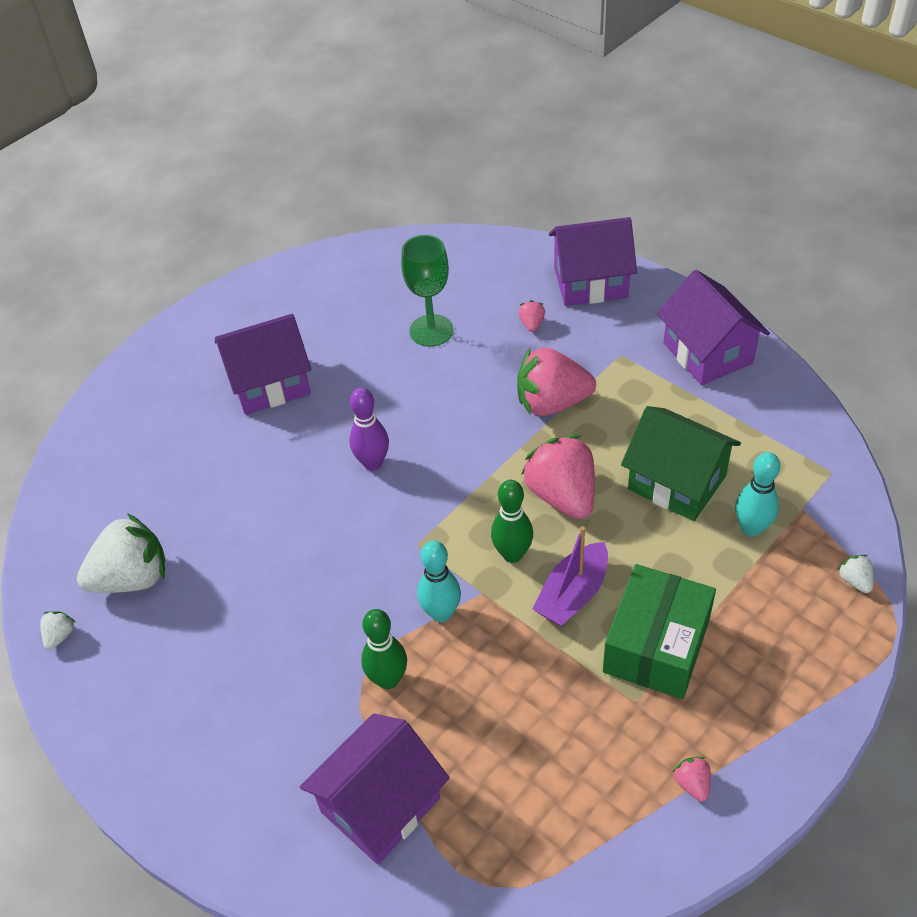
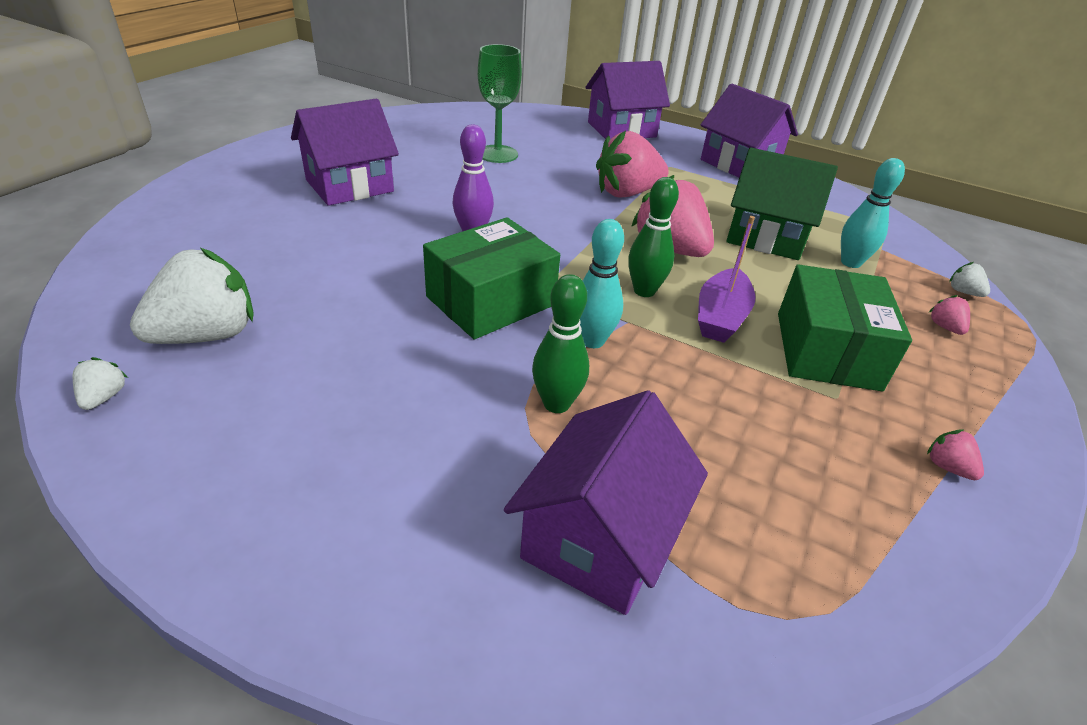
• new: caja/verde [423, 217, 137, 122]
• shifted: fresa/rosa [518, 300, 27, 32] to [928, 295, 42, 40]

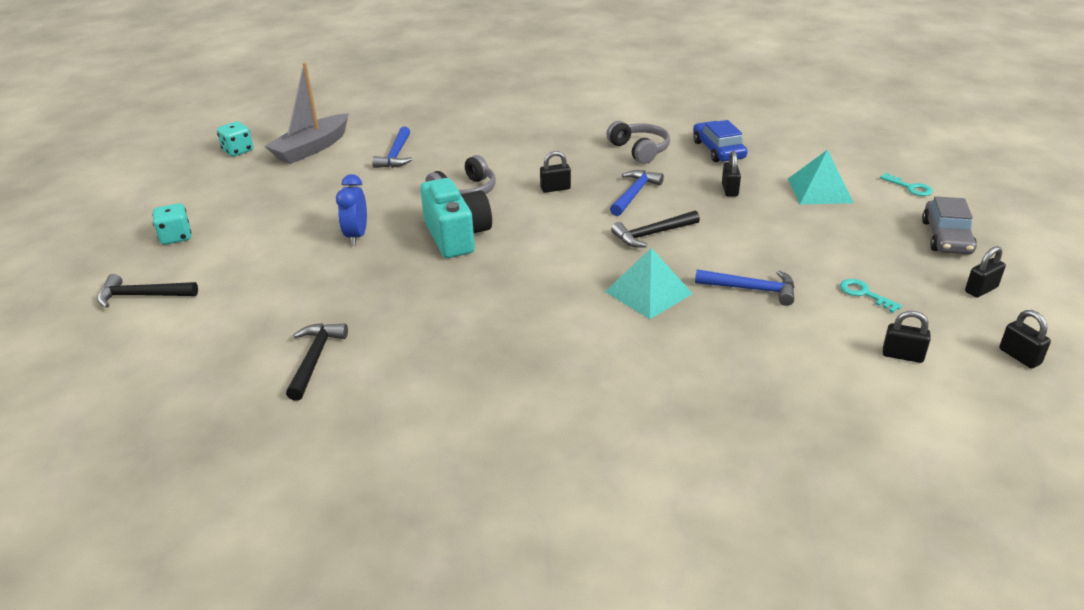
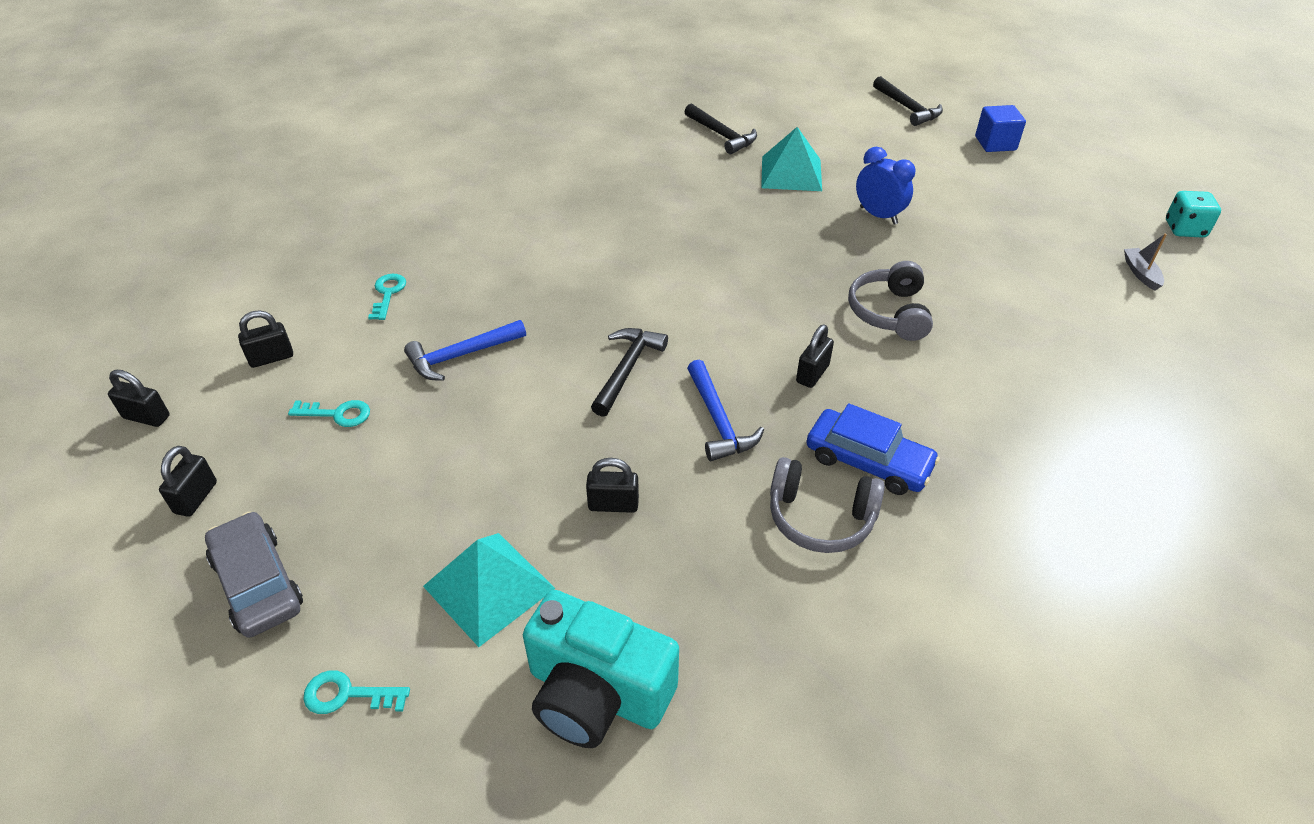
• new: llave/turquesa [368, 274, 38, 46]
• shifted: cámara/turquesa [420, 178, 72, 80] to [523, 590, 156, 158]
• rotated: candado/negro [722, 151, 19, 46] = [586, 458, 53, 55] 45 degrees counterclockwise
• shifted: pirámide/turquesa [605, 248, 88, 71] to [761, 127, 61, 64]
• shifted: coche/azul [693, 120, 55, 42] to [806, 403, 134, 92]
• rotated: martillo/negro [97, 274, 101, 34] = [873, 76, 70, 50] 105 degrees clockwise
• swapped: dado/turquesa [152, 203, 39, 42] to cubo/azul [975, 105, 51, 47]
• scaled: barco/gris [265, 63, 84, 101] = [1124, 234, 43, 56] x0.43
• gone: martillo/azul [372, 127, 41, 41]

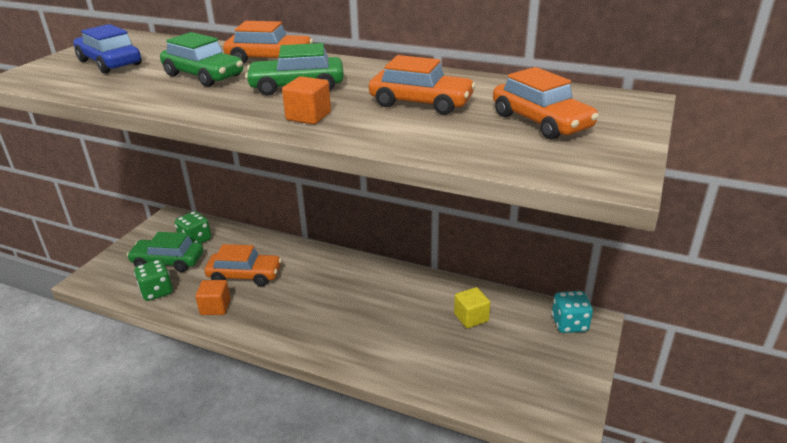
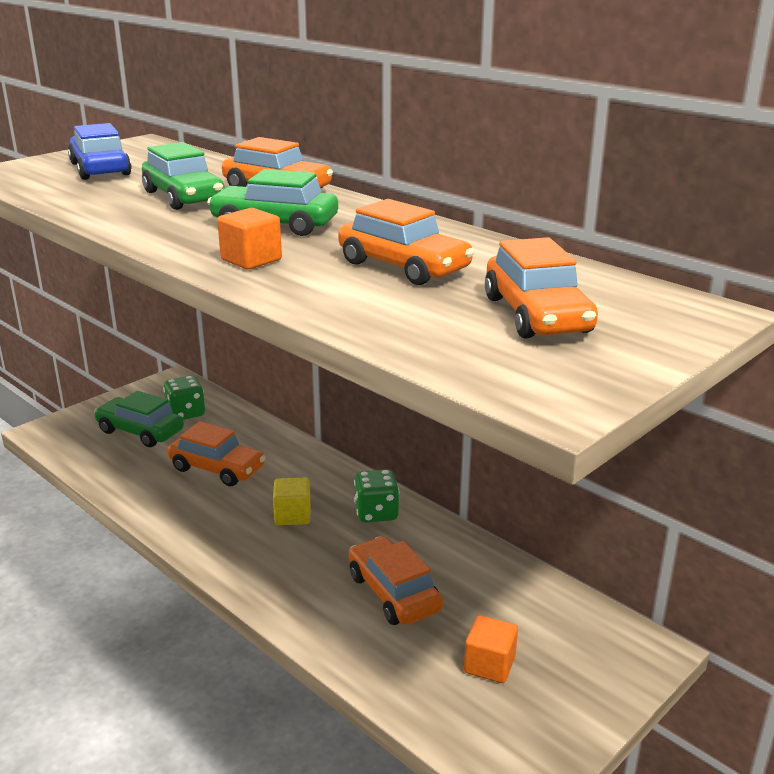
• shifted: cubo/amarillo [454, 287, 36, 41] to [273, 478, 37, 47]
• new: coche/naranja [349, 536, 94, 89]
• shifted: dado/verde [134, 260, 39, 41] to [354, 469, 45, 54]
• shifted: cubo/naranja [195, 280, 36, 35] to [464, 615, 54, 68]
• gone: dado/turquesa [552, 291, 41, 42]

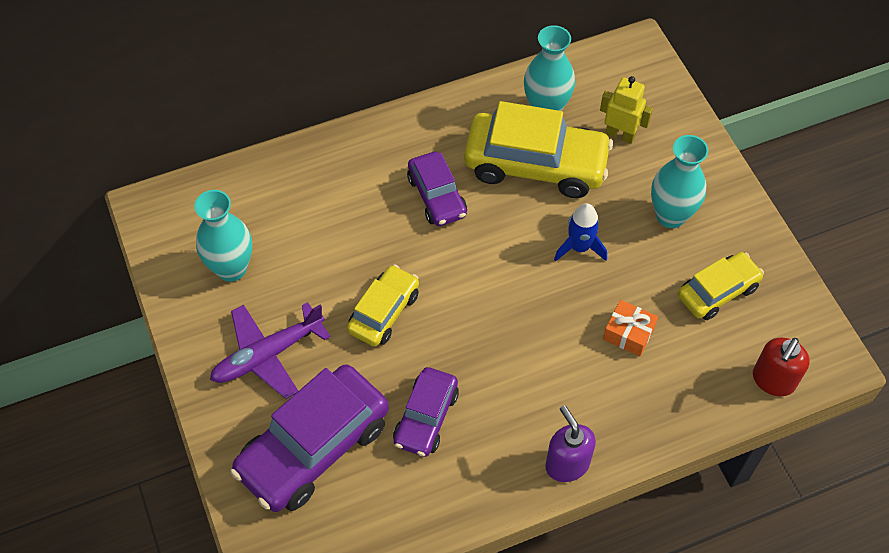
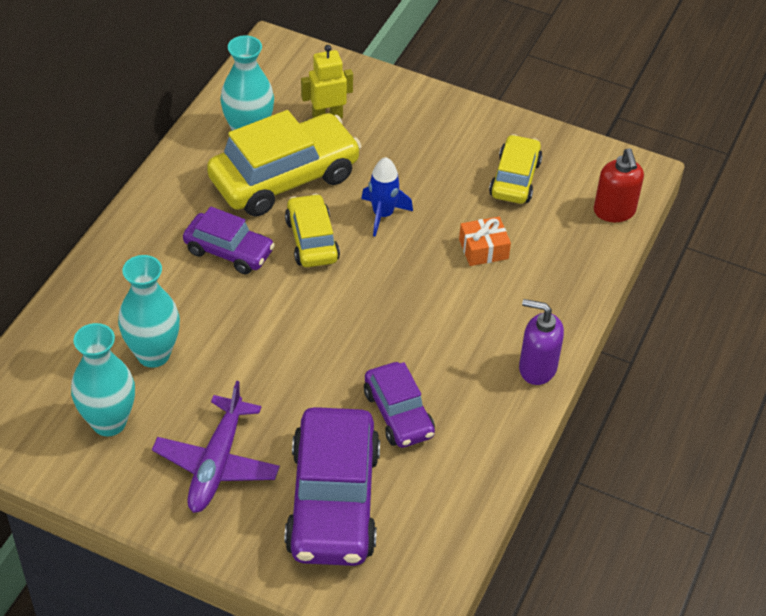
• shifted: florero/turquesa [651, 135, 57, 93] to [118, 255, 62, 113]
• shifted: coche/amarillo [347, 264, 72, 83] to [285, 194, 55, 73]

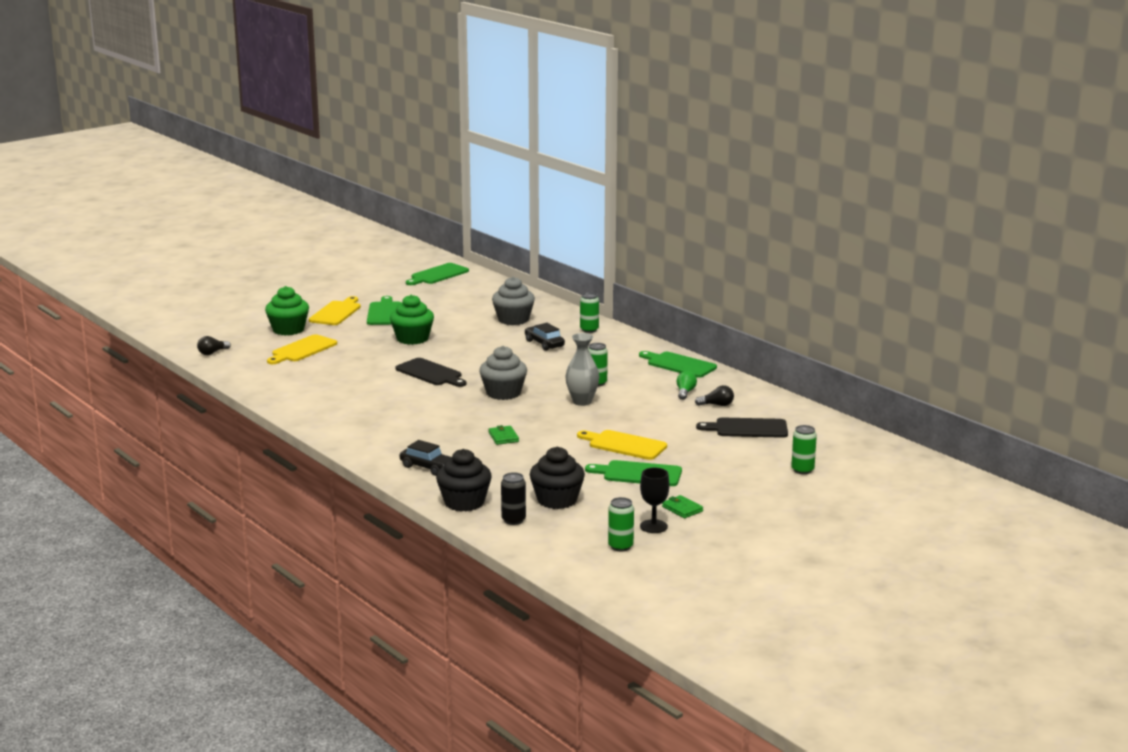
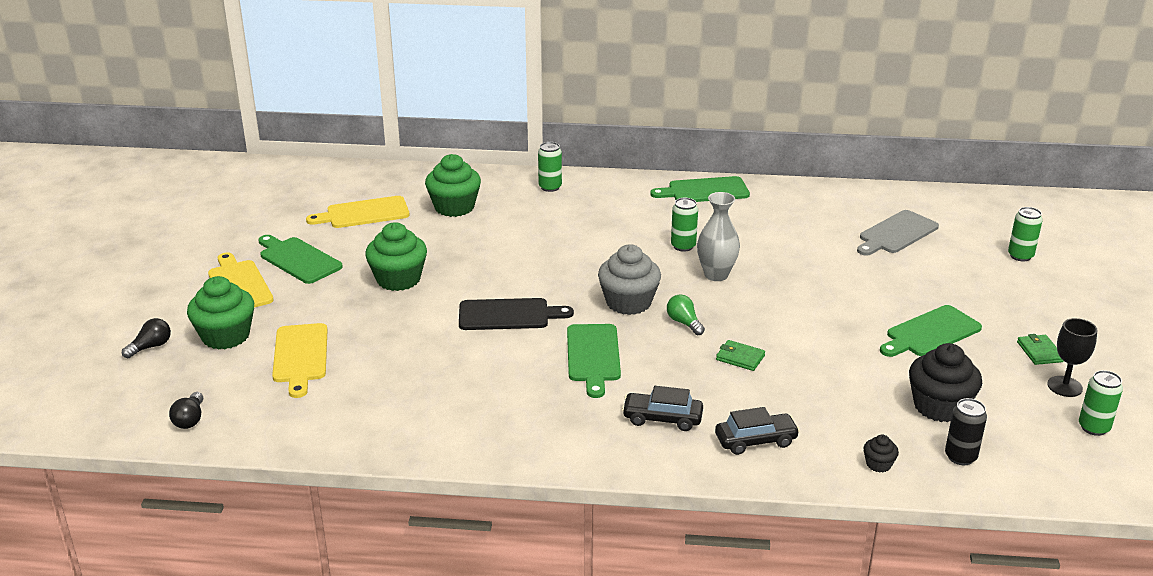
• shifted: bombilla/negro [695, 385, 39, 21] to [122, 318, 49, 40]
• shifted: tabla de cortar/amarillo [577, 430, 90, 30] to [306, 196, 104, 32]
• repainted: magdalena/gris [492, 277, 43, 48] to magdalena/verde [425, 154, 56, 63]
• shifted: tabla de cortar/verde [406, 263, 63, 22] to [567, 324, 54, 74]
• shifted: coche/negro [525, 323, 40, 28] to [622, 386, 81, 45]
• shifted: bombilla/verde [677, 371, 20, 29] to [667, 294, 38, 41]
• repainted: tabla de cortar/negro [696, 417, 92, 21] to tabla de cortar/gris [857, 210, 82, 46]
• scaled: magdalena/negro [436, 449, 56, 63] = [863, 435, 36, 37] x0.46
• rotated: cartera/verde [662, 495, 41, 23] = [1017, 334, 47, 31] 75 degrees clockwise

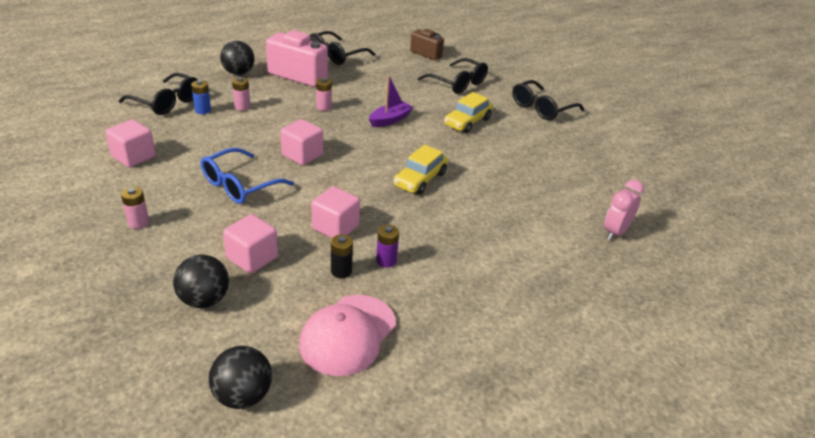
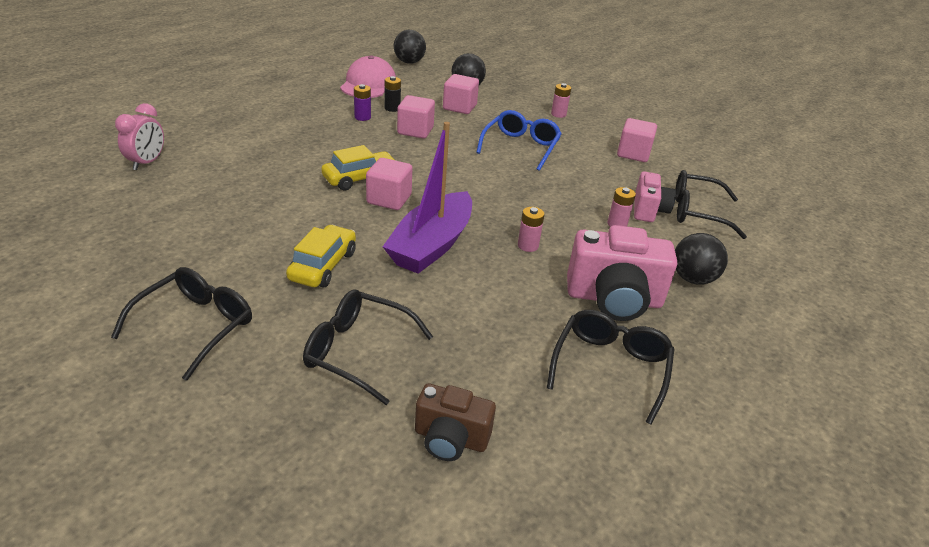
• rotated: coche/amarillo [393, 145, 55, 50] = [321, 145, 76, 45] 45 degrees clockwise
• shifted: cubo/rosa [280, 119, 43, 46] to [366, 158, 46, 52]
• scaled: barco/morado [369, 75, 44, 52] = [382, 122, 90, 152] x1.81
• swapped: pila/azul [191, 80, 20, 34] to cámara/rosa [634, 171, 42, 51]

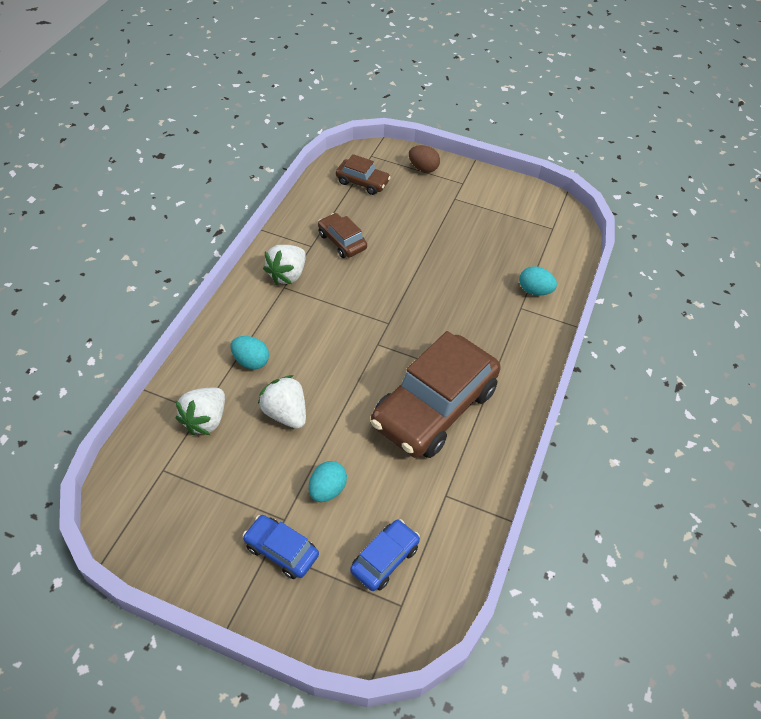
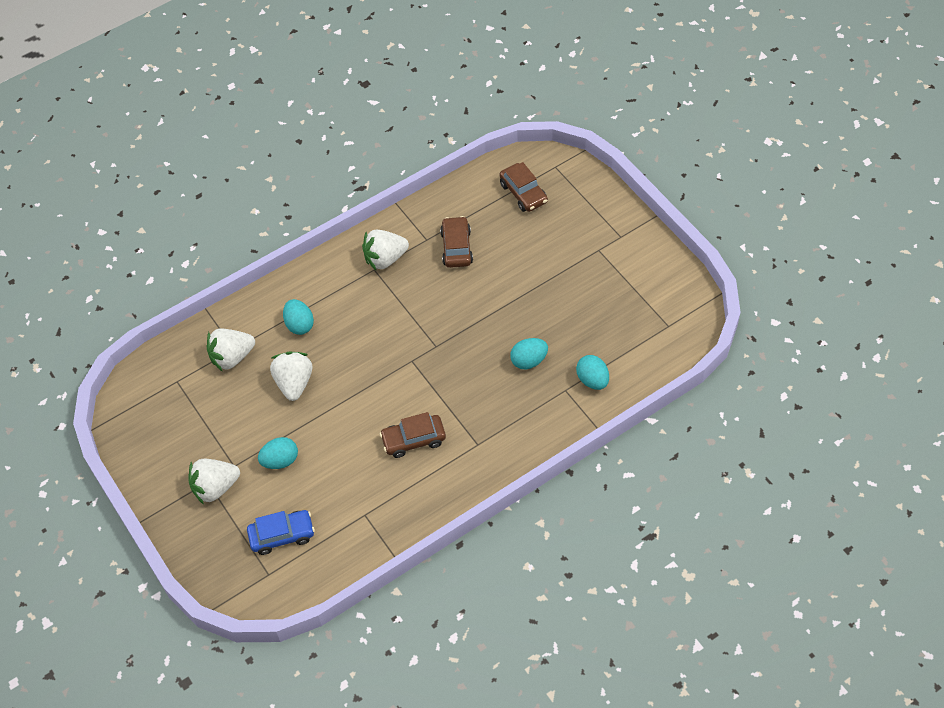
• swapped: coche/azul [243, 515, 76, 64] to fresa/blanco [188, 459, 52, 46]
• scaled: coche/marrón [371, 331, 130, 127] = [380, 412, 66, 46] x0.46
• new: huevo/turquesa [510, 338, 38, 31]
• gone: huevo/marrón [409, 145, 31, 28]

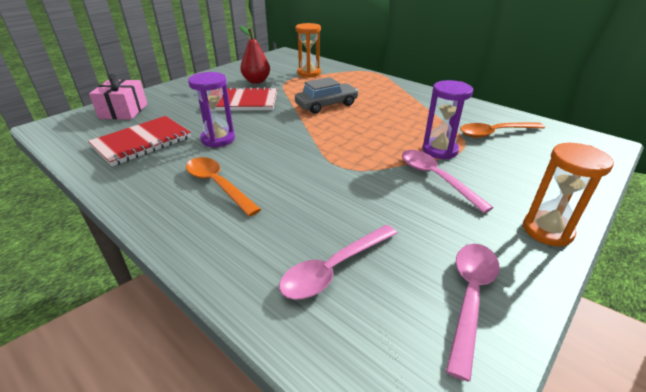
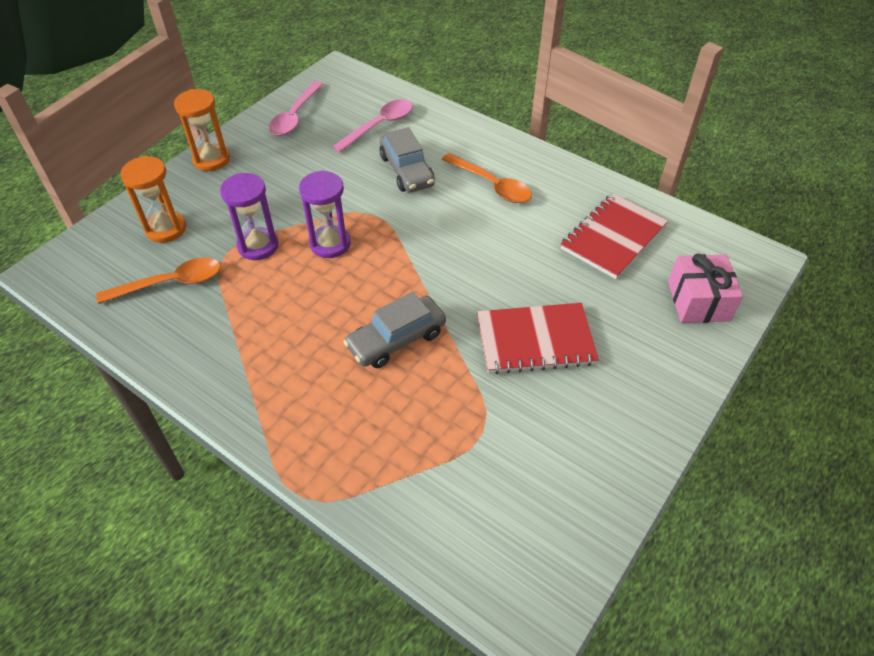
• shifted: reloj de arena/naranja [296, 23, 25, 55] to [120, 156, 66, 87]
• shifted: reloj de arena/morado [188, 72, 47, 76] to [299, 170, 52, 88]
• new: coche/gris [379, 127, 56, 65]
• gone: pera/rojo [240, 26, 30, 58]
• gone: cuchara/rosa [402, 150, 92, 63]

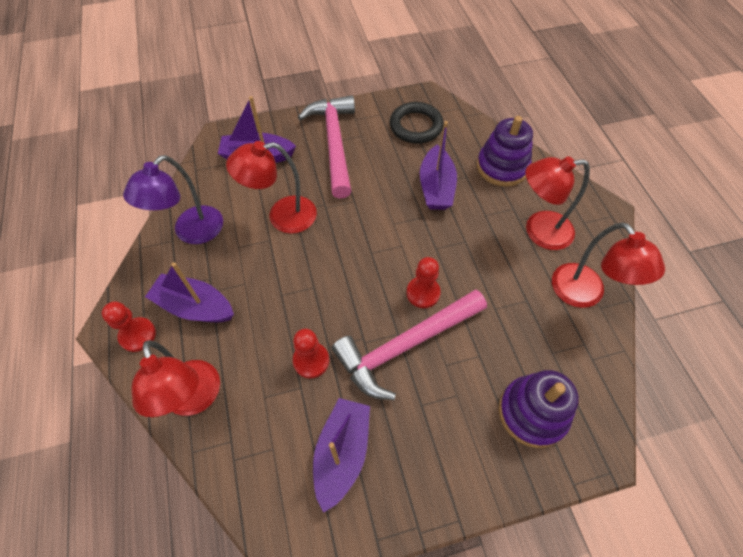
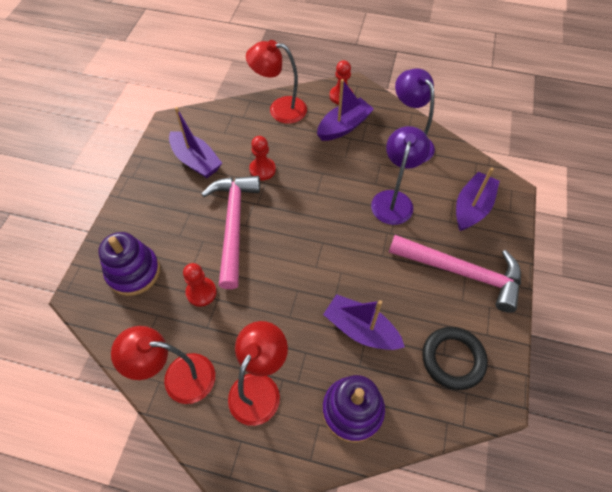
• shifted: peón/rojo [406, 257, 35, 51] to [183, 263, 34, 44]
• repainted: lámpara/rojo [226, 141, 91, 93] to lámpara/morado [371, 126, 59, 99]

